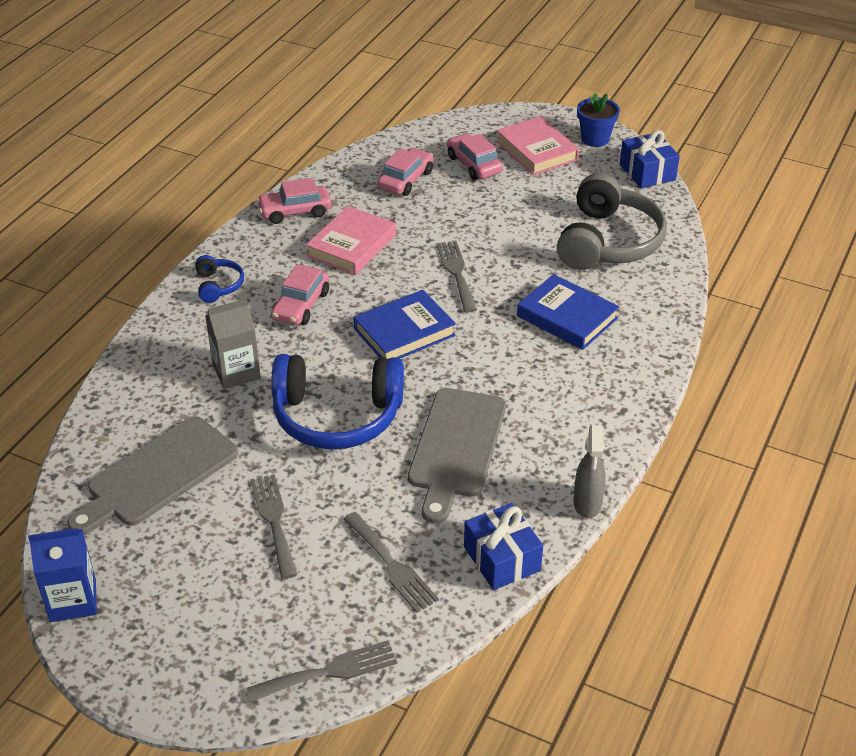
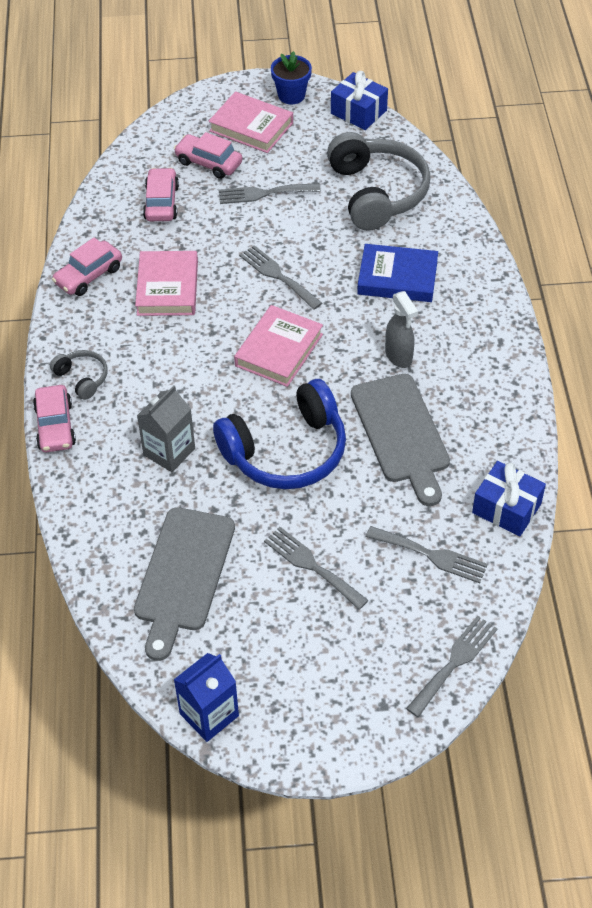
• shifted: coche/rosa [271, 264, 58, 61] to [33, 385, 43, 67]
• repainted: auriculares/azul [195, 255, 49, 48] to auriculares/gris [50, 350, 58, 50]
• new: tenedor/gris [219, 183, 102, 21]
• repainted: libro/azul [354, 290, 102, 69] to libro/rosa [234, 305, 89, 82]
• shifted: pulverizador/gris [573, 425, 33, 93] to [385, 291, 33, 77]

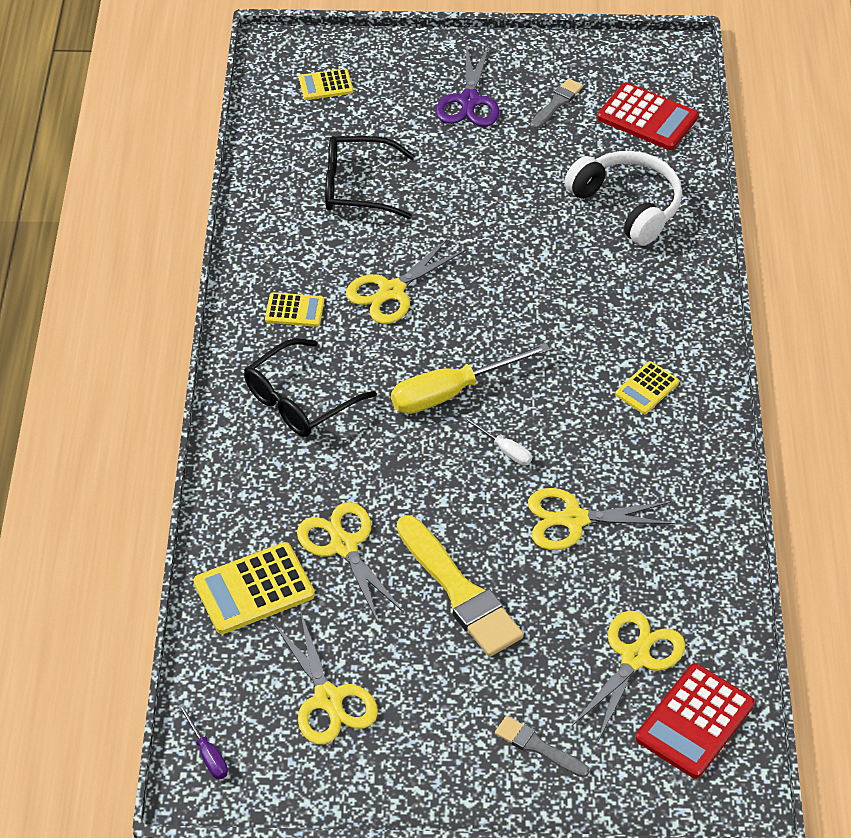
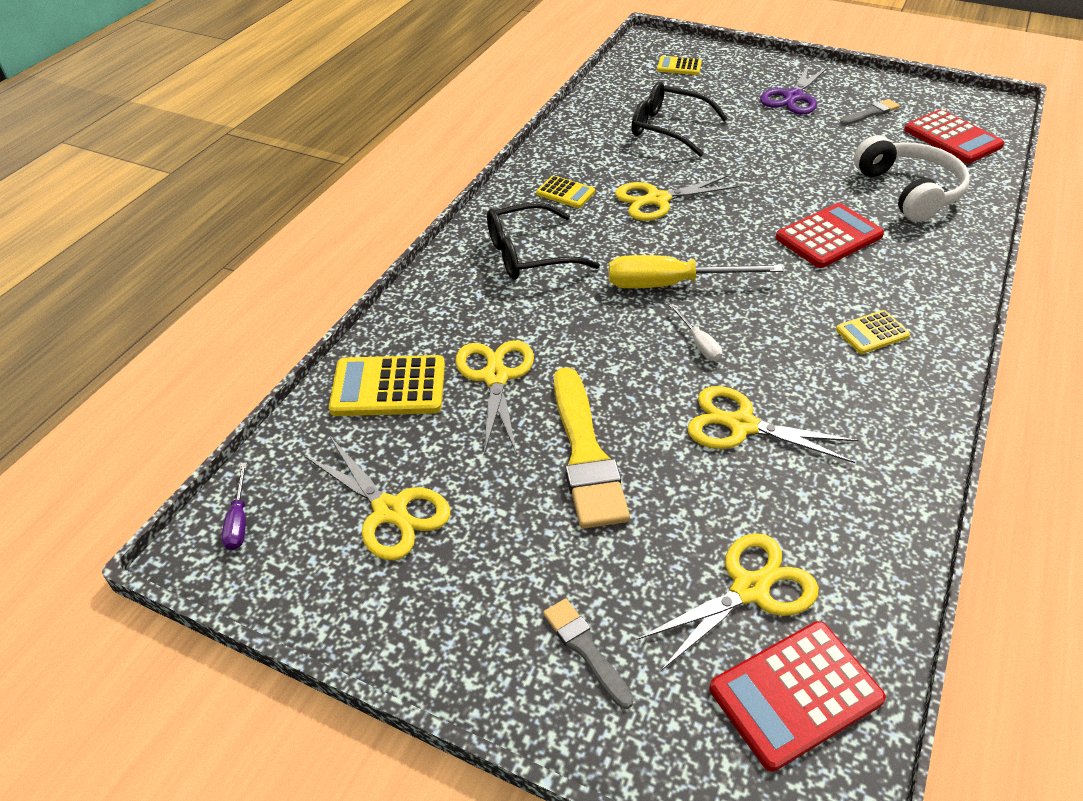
• rotated: tijeras/amarillo [273, 611, 105, 134] = [305, 437, 145, 123] 45 degrees counterclockwise
• new: calculadora/rojo [775, 203, 109, 65]

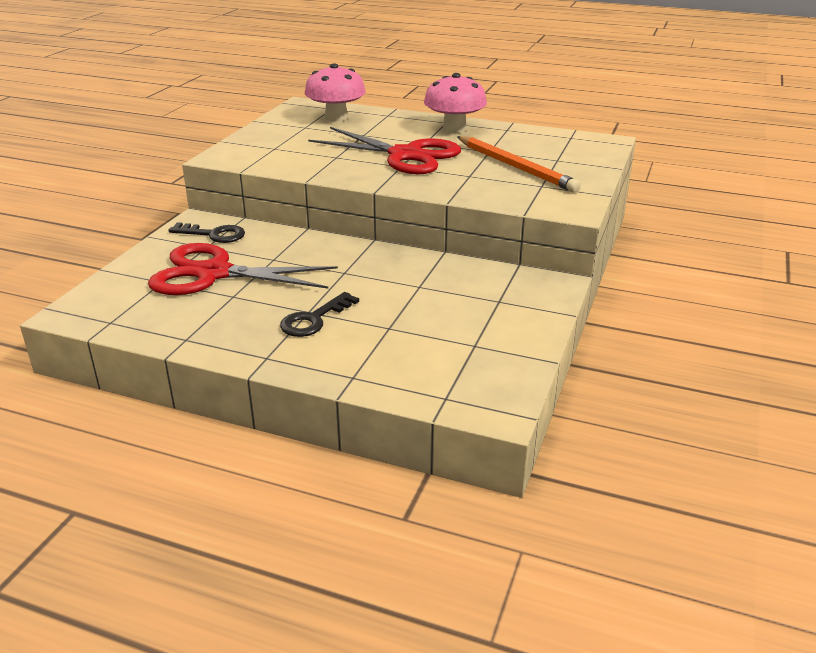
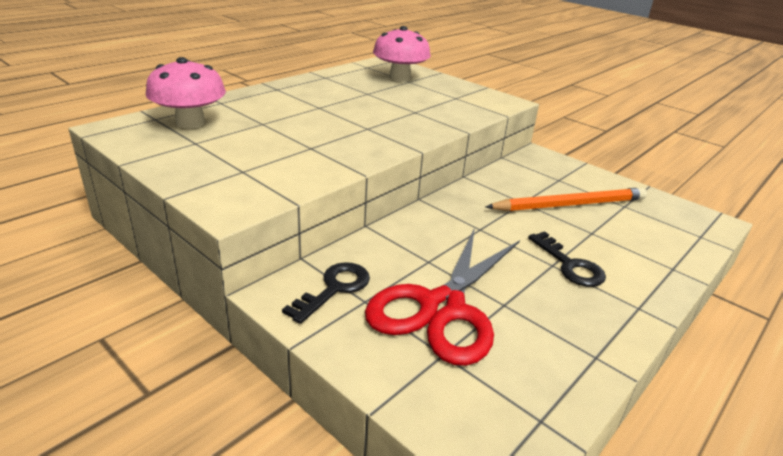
• shifted: seta/rosa [424, 73, 63, 60] to [373, 26, 58, 56]
• shifted: lápiz/naranja [457, 136, 124, 56] to [486, 187, 161, 24]
• gone: tijeras/rojo [308, 127, 153, 47]

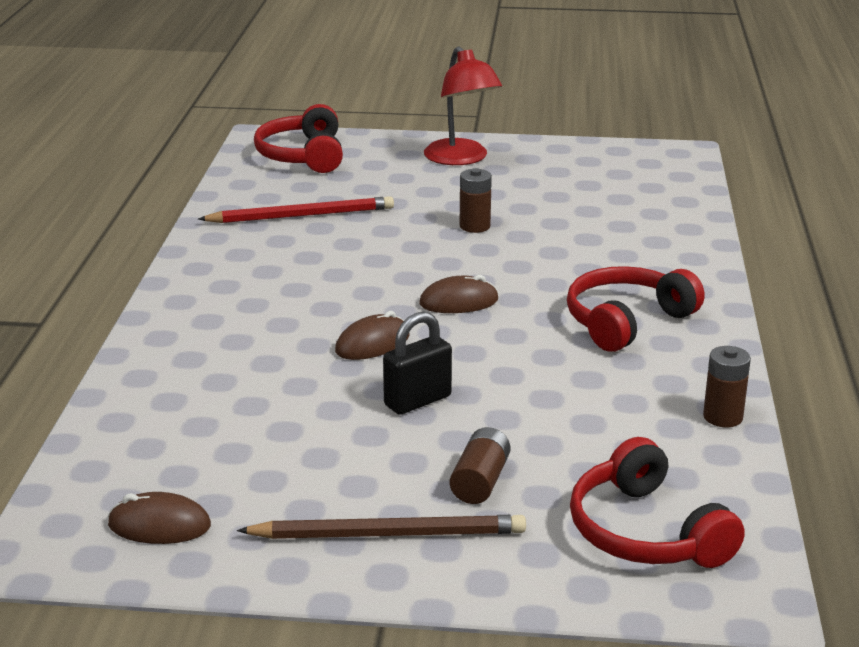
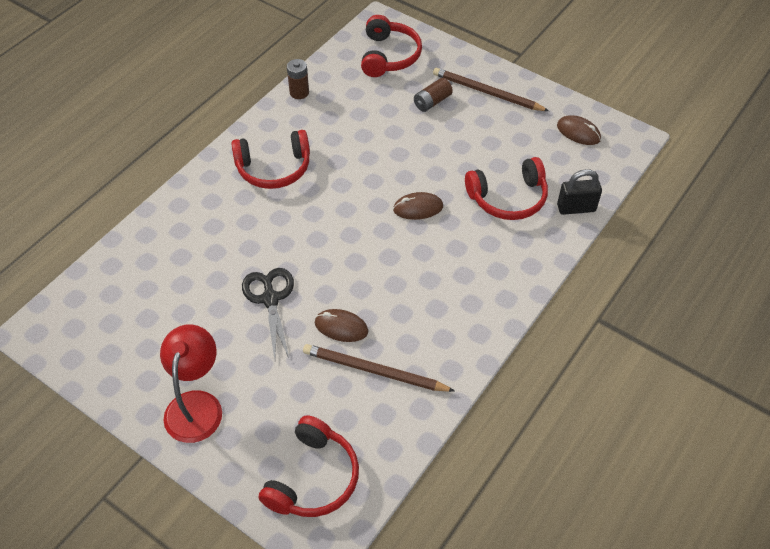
• swapped: pila/marrón [460, 168, 32, 65] to tijeras/negro [242, 268, 52, 92]
• repainted: lápiz/rojo [198, 196, 196, 27] to lápiz/marrón [303, 344, 152, 48]
• shifted: ratón/marrón [419, 275, 79, 38] to [315, 309, 53, 33]
• new: auriculares/rojo [465, 157, 83, 63]
• shifted: candado/negro [383, 312, 69, 103] to [557, 169, 45, 46]

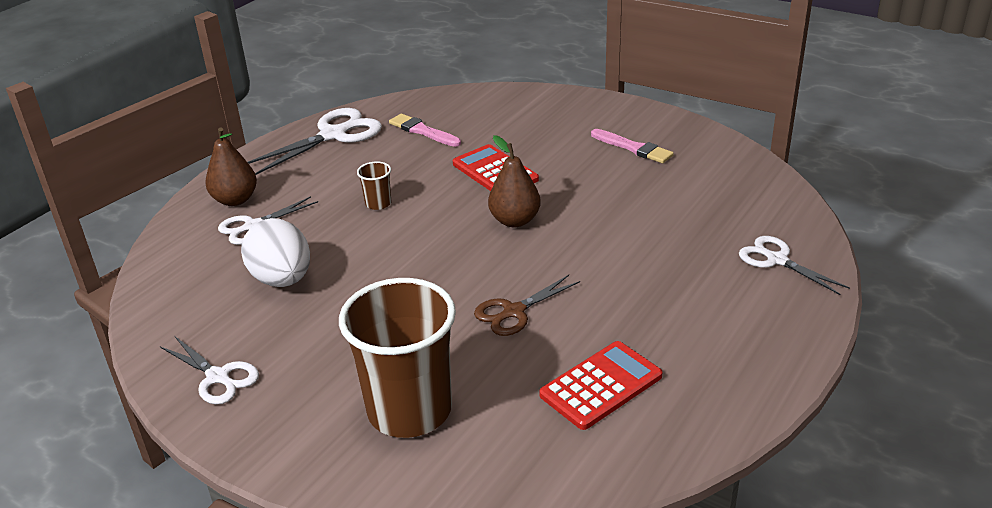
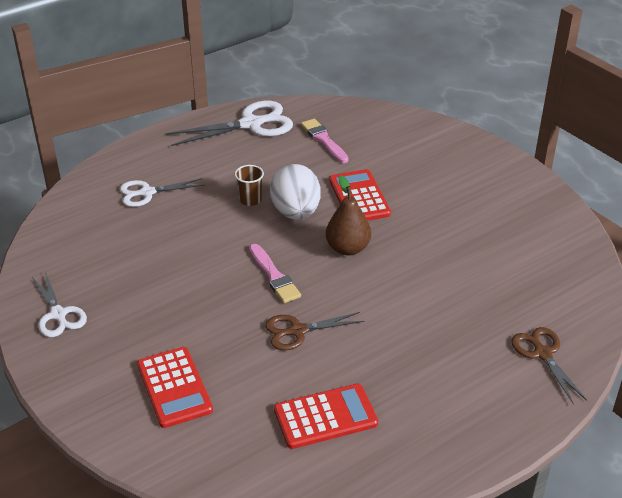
• swapped: vaso/marrón [339, 278, 117, 160] to calculadora/rojo [137, 347, 76, 81]
• shifted: pincel/rosa [591, 129, 83, 34] to [249, 244, 52, 59]
• shifted: huevo/blanco [241, 218, 69, 69] to [270, 164, 51, 56]
• repainted: tijeras/blanco [739, 236, 111, 59] to tijeras/marrón [511, 327, 76, 77]
• gone: pera/marrón [205, 128, 52, 78]

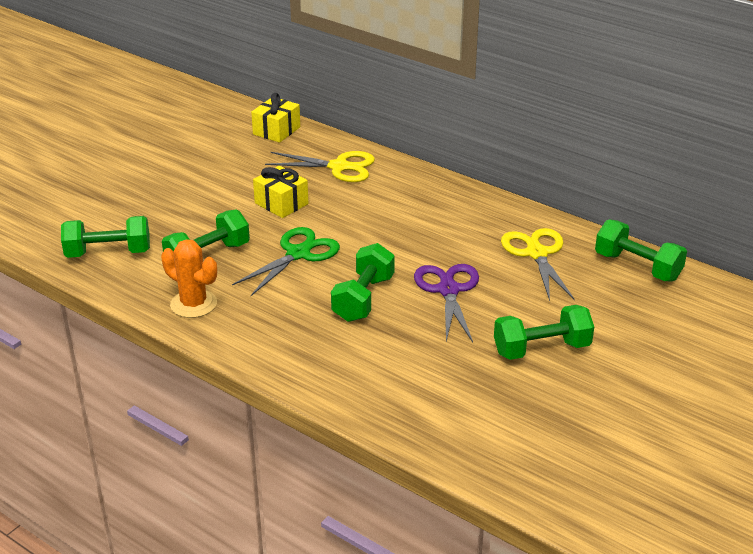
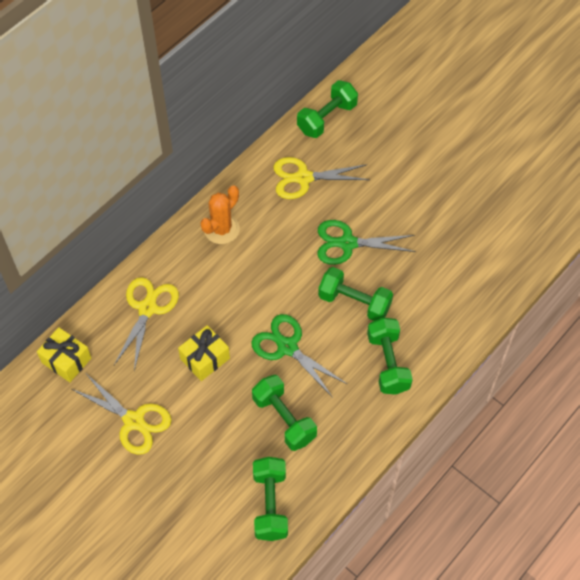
• new: tijeras/amarillo [72, 374, 99, 81]
• shifted: cactus/naranja [161, 239, 56, 79] to [200, 185, 40, 59]
• repainted: tijeras/morado [414, 264, 65, 78] to tijeras/verde [318, 220, 98, 45]
• shifted: mancuerna/verde [494, 305, 100, 55] to [367, 317, 46, 78]

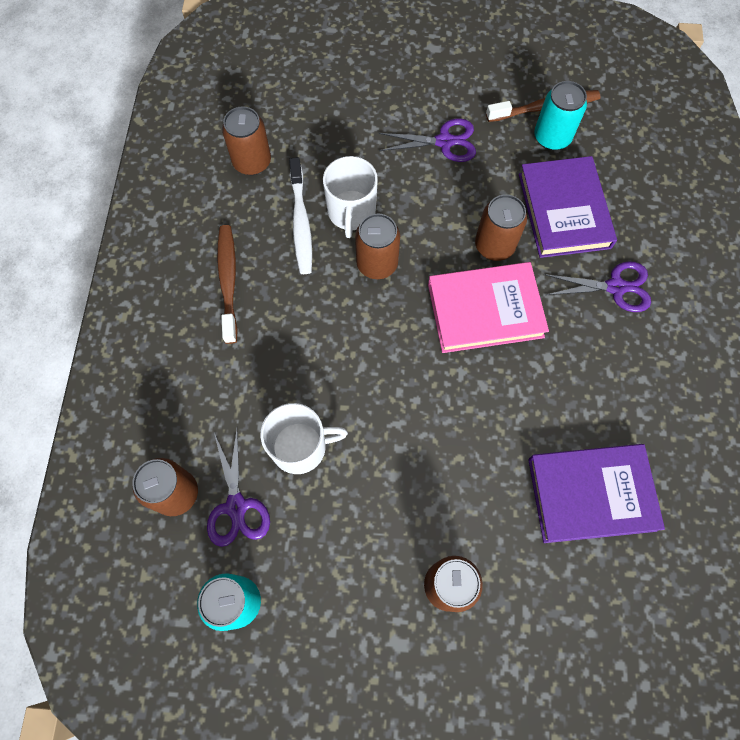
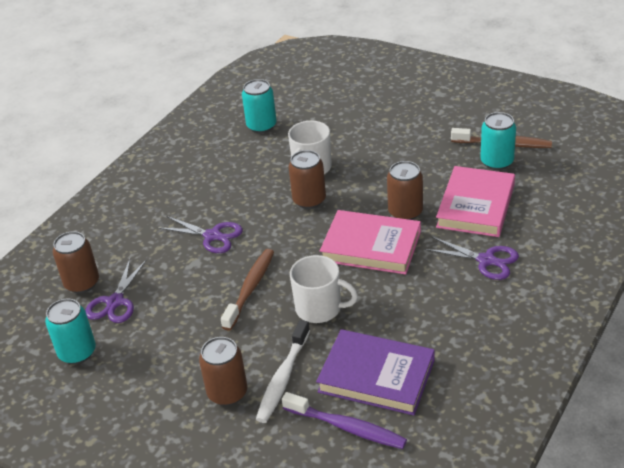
• shifted: tijeras/morado [378, 119, 98, 43] to [157, 216, 86, 37]
• shifted: cepillo de dientes/marrón [217, 225, 21, 119] to [221, 249, 53, 82]
• repainted: lata/marrón [222, 107, 49, 68] to lata/turquesa [242, 79, 35, 54]
• shifted: cepillo de dientes/blanco [289, 157, 23, 117] to [256, 320, 54, 103]
• new: cepillo de dientes/morado [282, 392, 125, 57]
• shifted: taza/blanco [260, 403, 88, 71] to [290, 255, 68, 68]
• repainted: libro/morado [519, 156, 98, 102] to libro/rosa [436, 166, 79, 71]

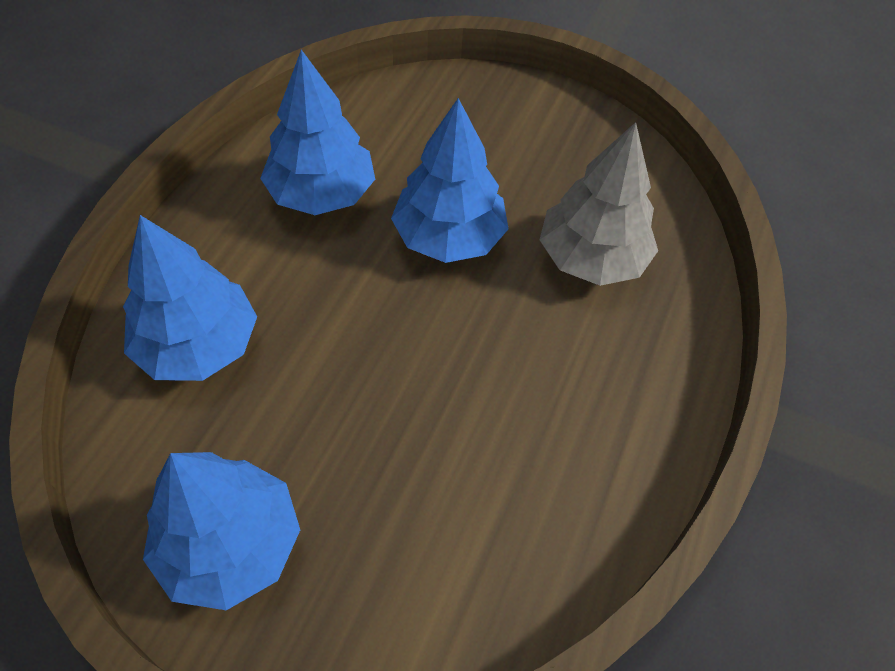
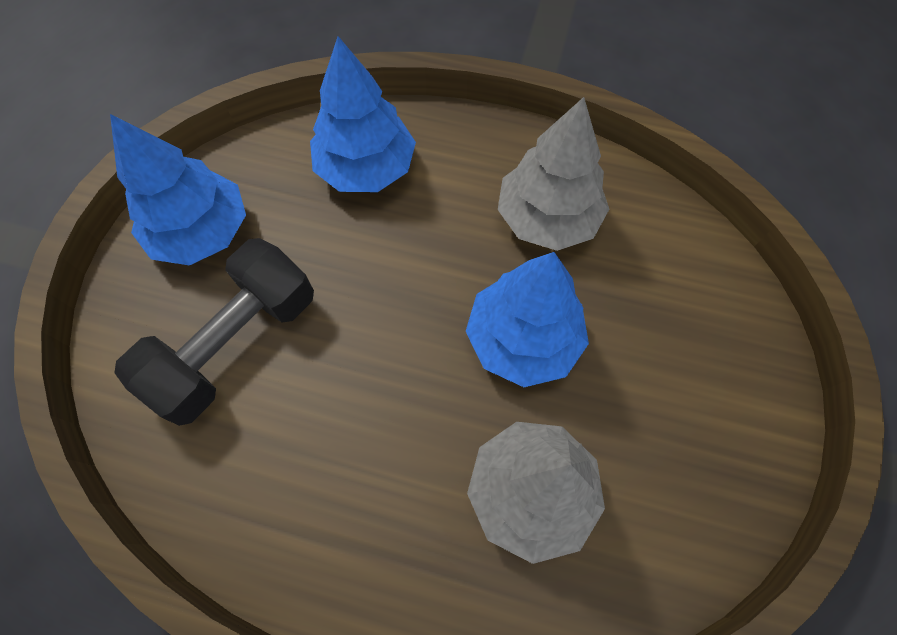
• new: mancuerna/negro [114, 238, 200, 188]
• repainted: árbol/azul [260, 50, 115, 165] to árbol/gris [498, 97, 111, 154]

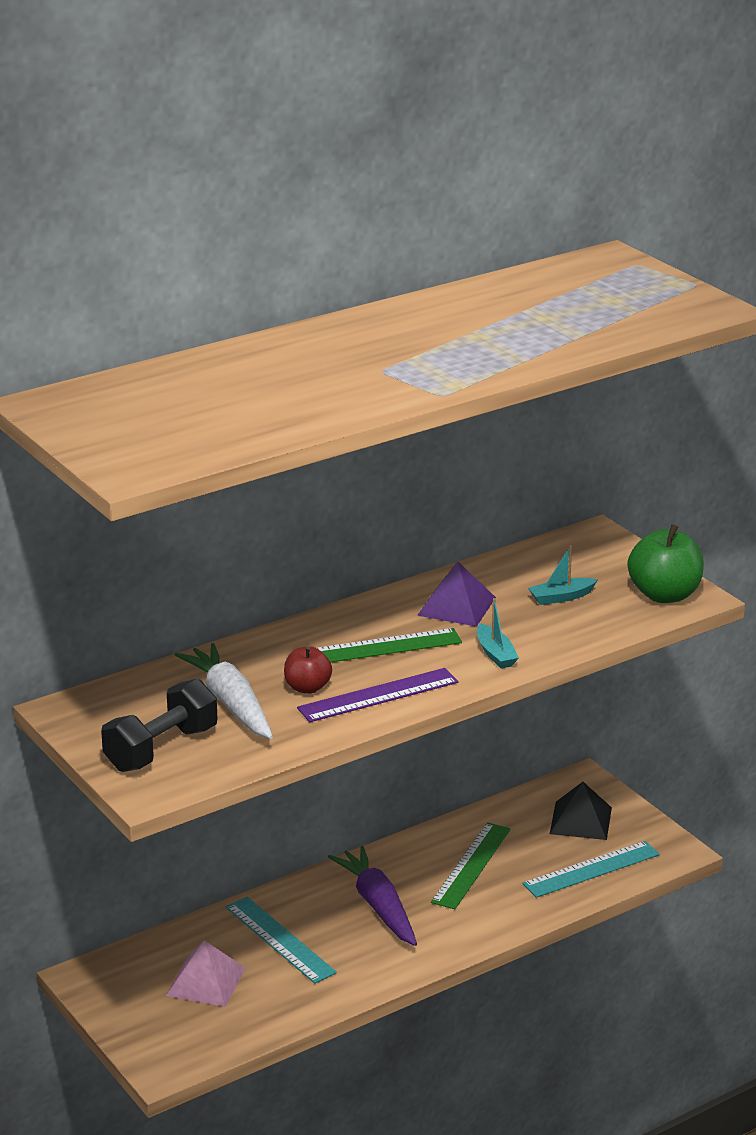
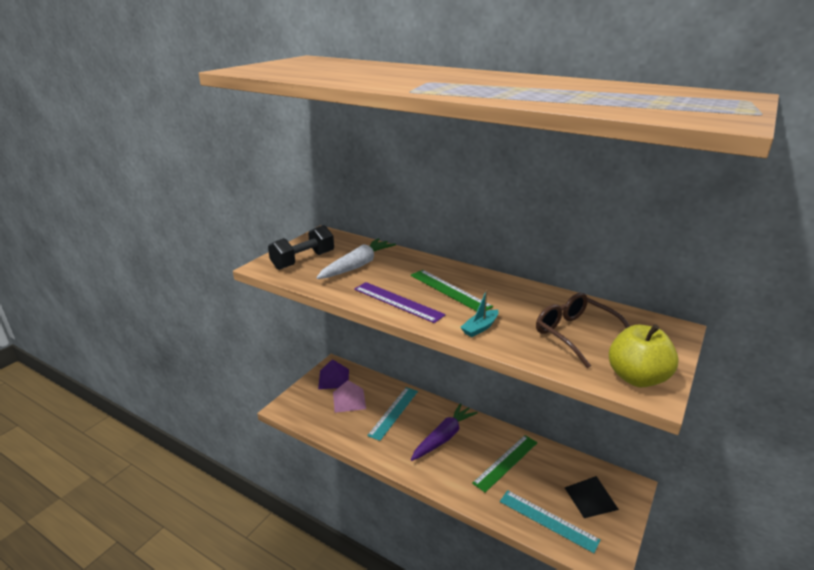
• rotated: mancuerna/negro [101, 679, 116, 93] = [268, 225, 66, 45] 60 degrees counterclockwise
• shifted: pirámide/morado [417, 561, 79, 66] to [318, 359, 31, 30]
• rotated: regla/verde [431, 822, 80, 87] = [472, 435, 65, 58] 45 degrees counterclockwise
• swapped: barco/turquesa [528, 545, 70, 60] to gafas/marrón [536, 293, 94, 75]
• repainted: manzana/verde [628, 524, 76, 79] to manzana/amarillo [609, 324, 70, 63]
• gone: manzana/rojo [284, 646, 48, 48]

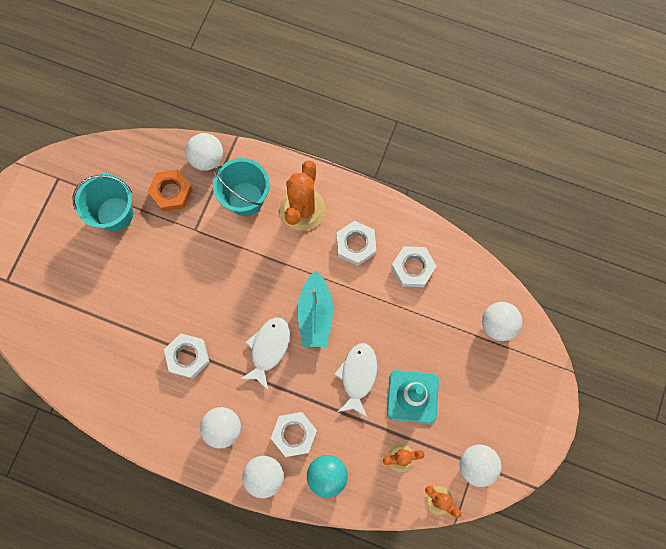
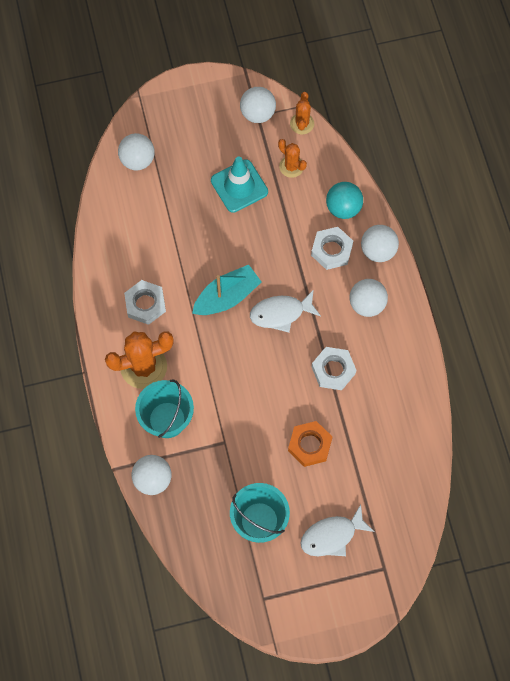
• shifted: tuerca/naranja [148, 169, 45, 43] to [288, 421, 44, 46]
• shifted: pez/blanco [334, 343, 43, 74] to [300, 504, 75, 52]
• gone: tuerca/blanco [391, 246, 46, 41]

